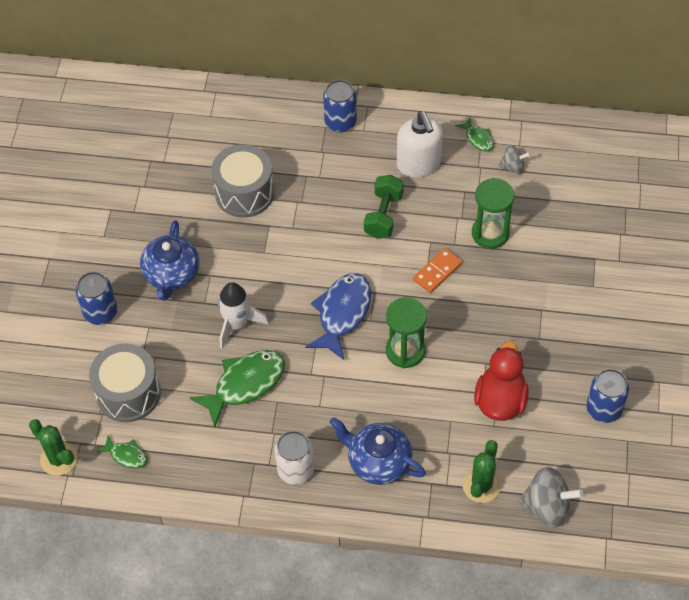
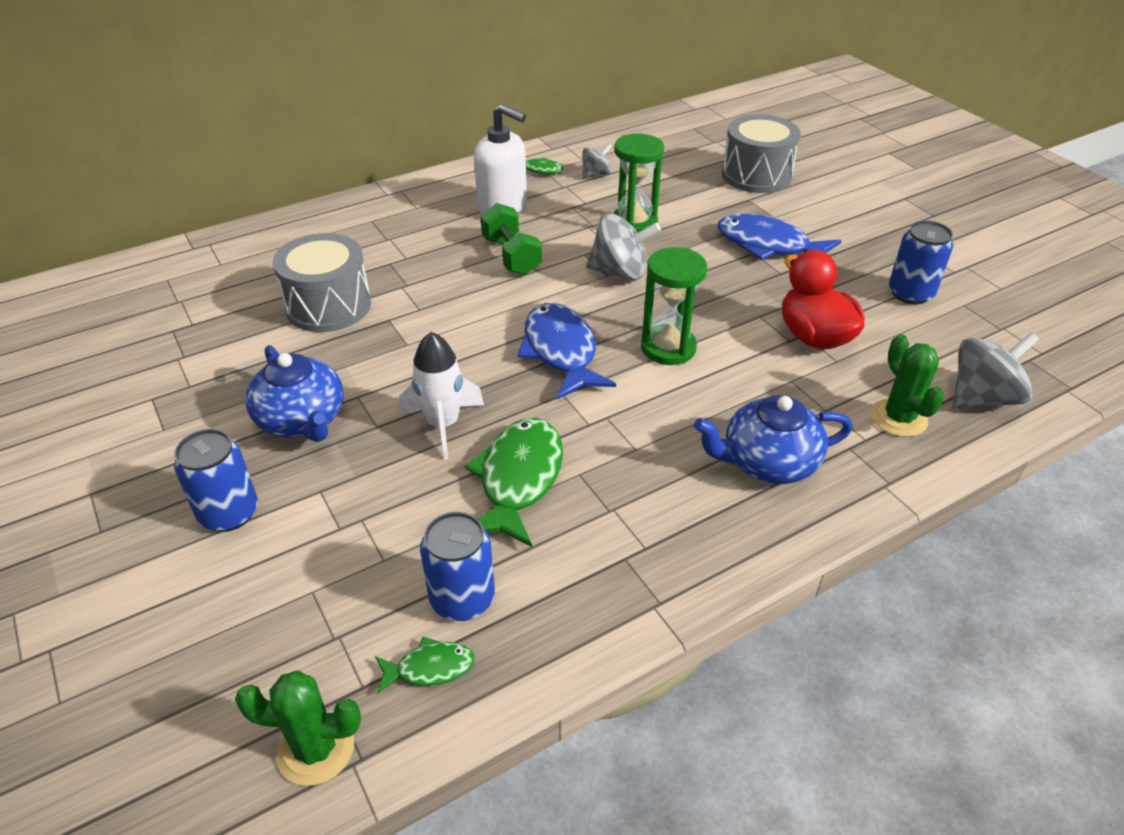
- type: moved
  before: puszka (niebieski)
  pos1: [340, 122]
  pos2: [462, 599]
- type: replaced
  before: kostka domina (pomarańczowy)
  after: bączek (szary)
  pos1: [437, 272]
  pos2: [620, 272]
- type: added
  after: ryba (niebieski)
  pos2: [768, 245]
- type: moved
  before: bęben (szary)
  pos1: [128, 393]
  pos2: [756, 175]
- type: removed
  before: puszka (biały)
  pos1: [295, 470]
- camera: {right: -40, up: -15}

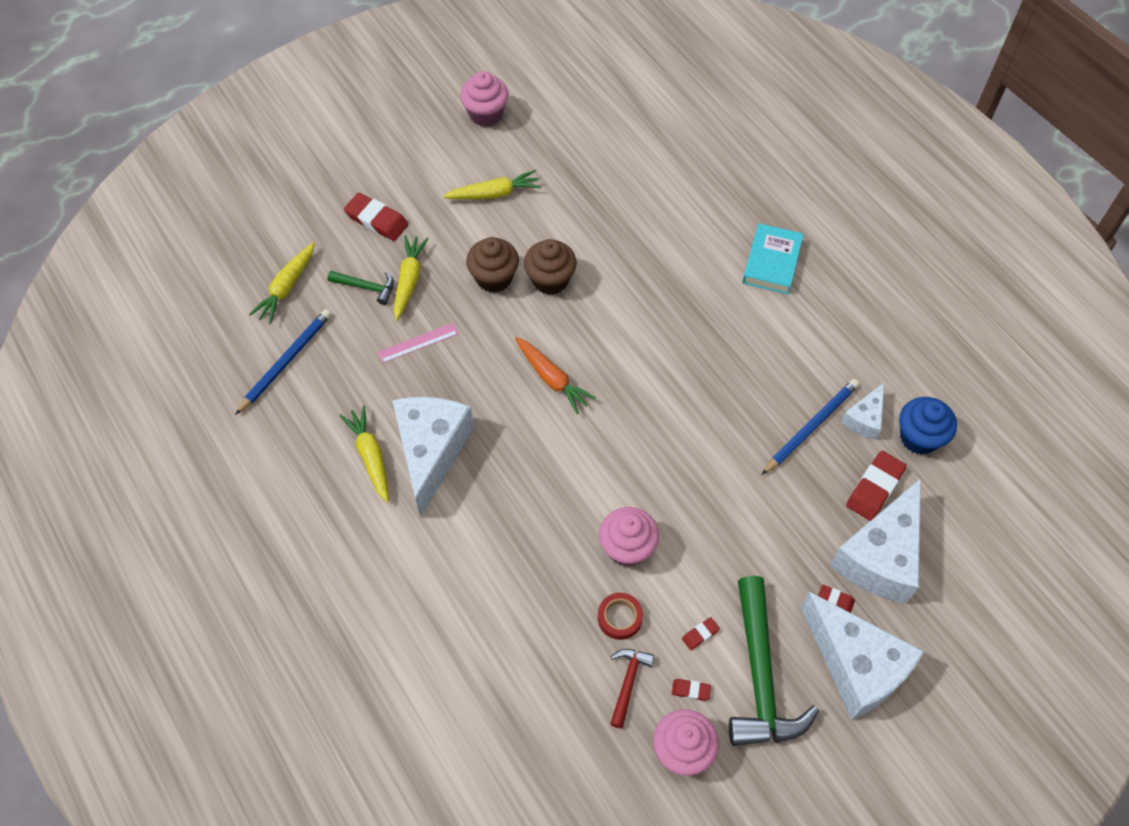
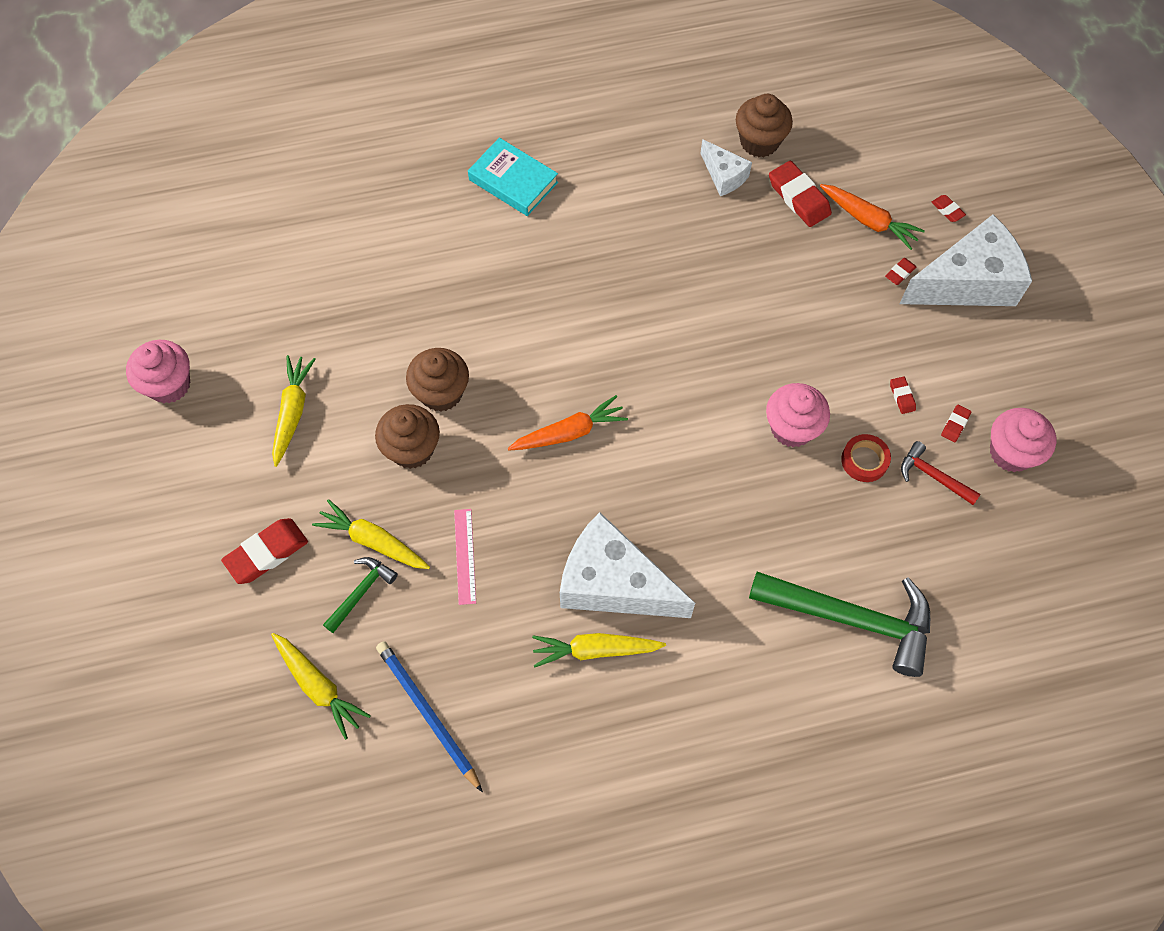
- type: recoloured
  before: muffinka (niebieski)
  after: muffinka (brązowy)
  pos1: [919, 437]
  pos2: [759, 142]
- type: moved
  before: młotek (zielony)
  pos1: [760, 676]
  pos2: [851, 619]
- type: replaced
  before: ser (biały)
  after: marchewka (pomarańczowy)
  pos1: [880, 556]
  pos2: [869, 221]
- type: added
  after: gumka do mazania (czerwony)
  pos2: [947, 210]
- type: removed
  before: ołówek (niebieski)
  pos1: [811, 427]
- camera: {right: -70, up: 5}

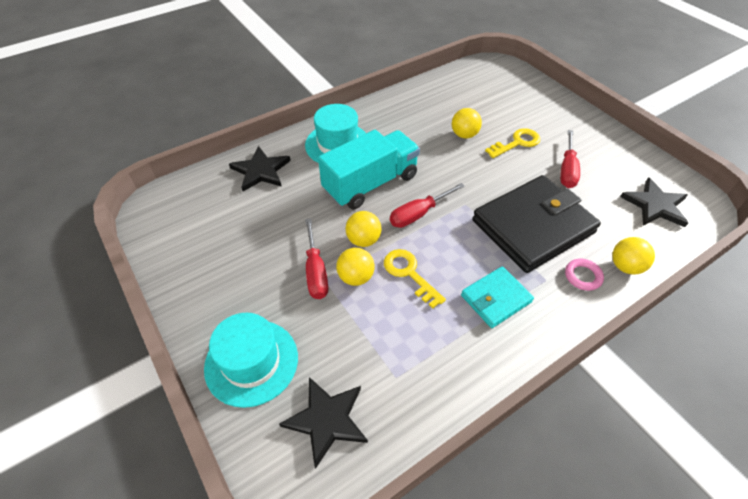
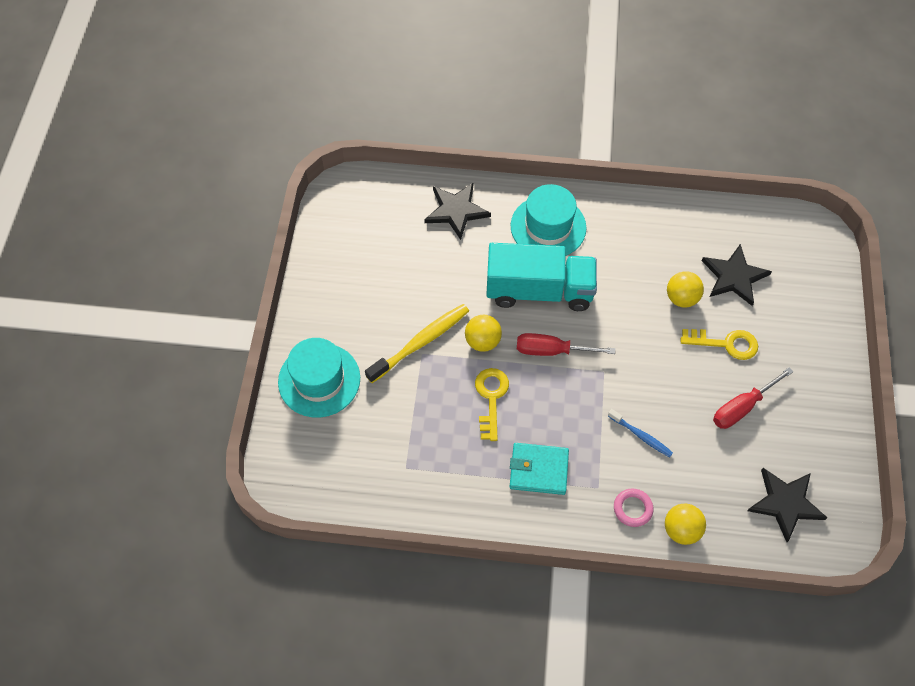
- type: replaced
  before: śrubokręt (czerwony)
  after: szczoteczka do zębów (żółty)
  pos1: [316, 272]
  pos2: [420, 342]
- type: replaced
  before: portfel (czarny)
  after: szczoteczka do zębów (niebieski)
  pos1: [533, 226]
  pos2: [641, 436]
- type: moved
  before: gwiazda (czarny)
  pos1: [326, 420]
  pos2: [734, 277]
- type: removed
  before: piłka (żółty)
  pos1: [356, 277]
- camera: {right: 40, up: 10}

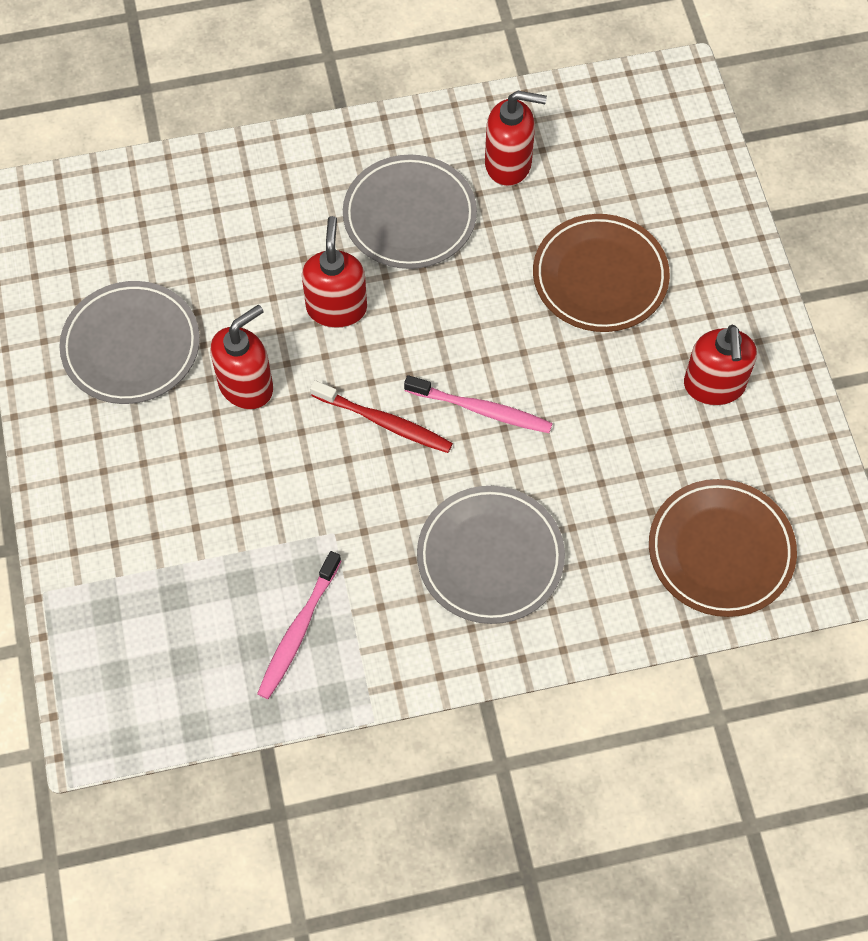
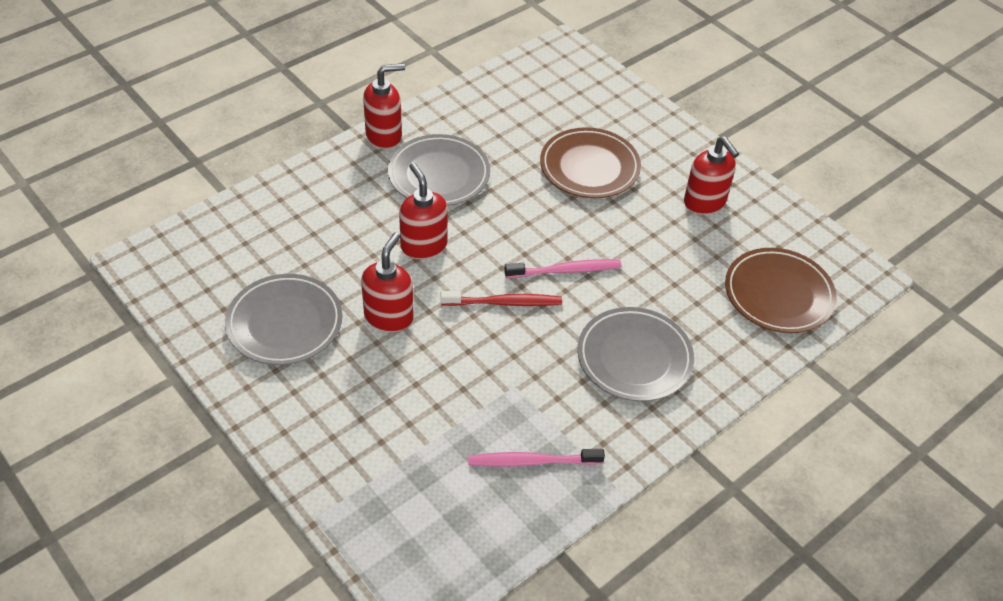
- type: moved
  before: dozownik mydła (czerwony)
  pos1: [508, 164]
  pos2: [384, 135]
- type: turned
  before: szczoteczka do zębów (różowy)
  pos1: [298, 631]
  pos2: [531, 461]
  turn: 90
- camera: {right: -30, up: -15}

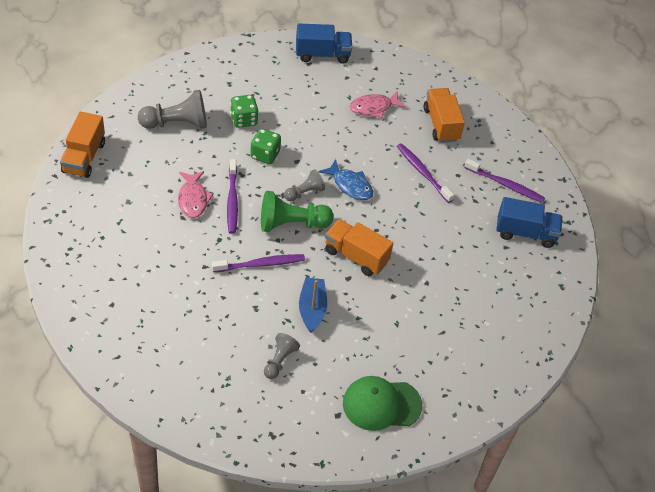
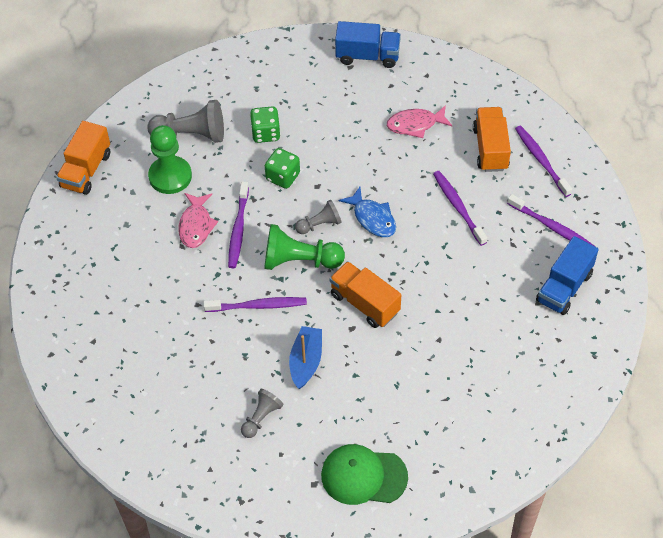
- type: added
  after: pionek (zielony)
  pos2: [170, 176]
- type: added
  after: szczoteczka do zębów (fioletowy)
  pos2: [541, 160]
- type: turned
  before: ciężarówka (niebieski)
  pos1: [525, 233]
  pos2: [564, 287]
  turn: 105
- camera: {right: 15, up: 5}

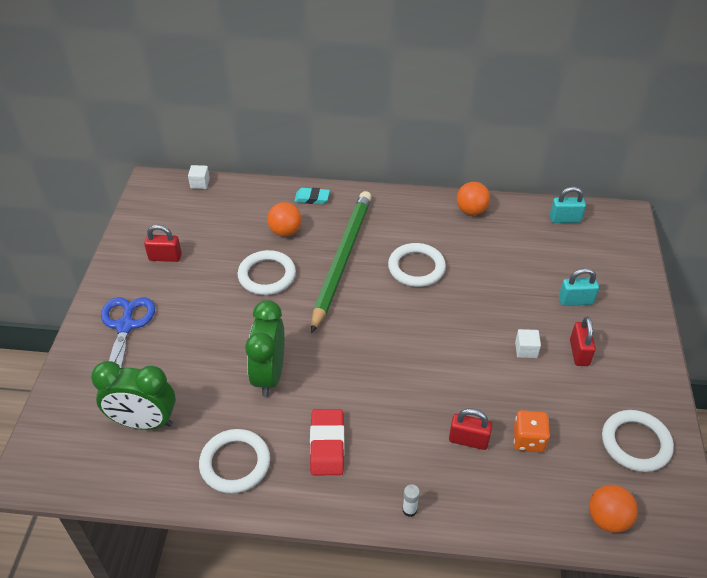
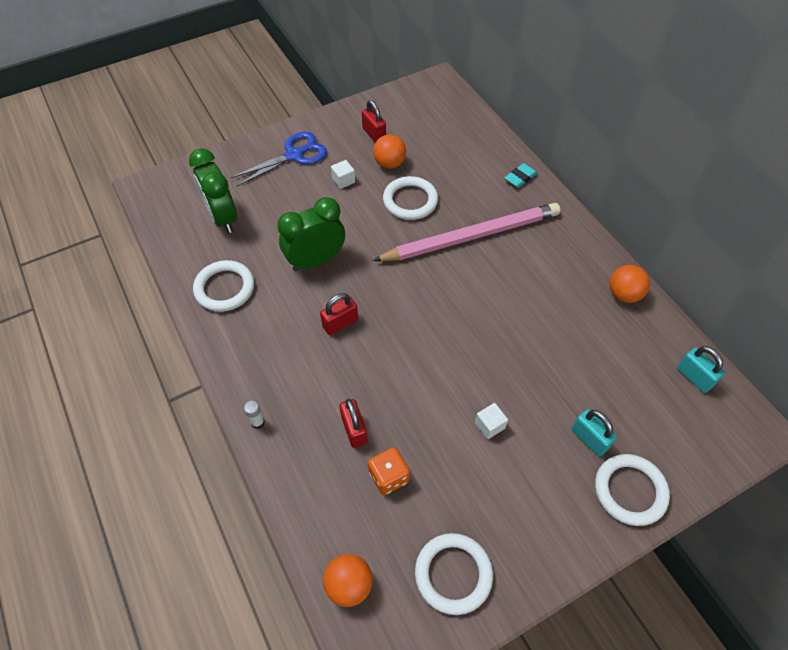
- type: moved
  before: kłódka (czerwony)
  pos1: [579, 353]
  pos2: [340, 323]
- type: moved
  before: sześcian (biały)
  pos1: [200, 183]
  pos2: [343, 180]
- type: recoloured
  before: ołówek (zielony)
  after: ołówek (różowy)
  pos1: [342, 259]
  pos2: [471, 236]
- type: moved
  before: piłka (pomarańczowy)
  pos1: [285, 231]
  pos2: [389, 163]
- type: turned
  before: gumka do mazania (turkusowy)
  pos1: [312, 198]
  pos2: [520, 178]
  turn: 75
- type: moved
  before: pierścień (biały)
  pos1: [416, 268]
  pos2: [630, 491]
- type: removed
  before: gumka do mazania (czerwony)
  pos1: [327, 445]
- camera: {right: 55, up: 10}

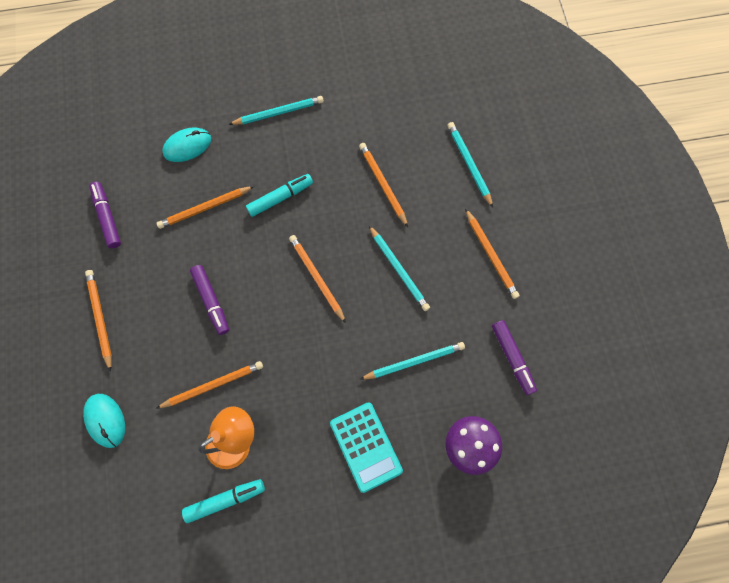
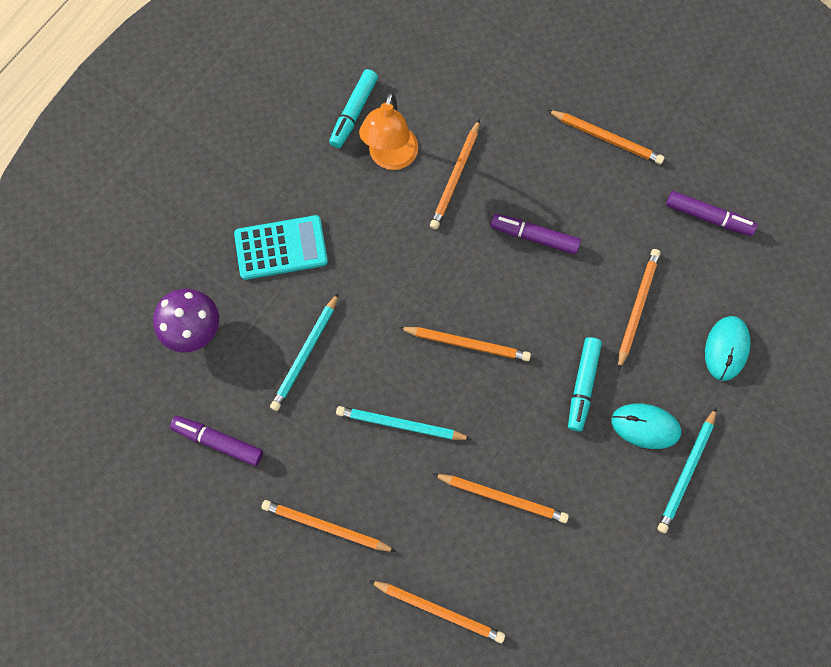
- type: turned
  before: kalkulator (turkusowy)
  pos1: [365, 446]
  pos2: [281, 248]
  turn: 150
- type: recoloured
  before: ołówek (turkusowy)
  after: ołówek (pomarańczowy)
  pos1: [469, 164]
  pos2: [439, 610]
- type: moved
  before: myszka (turkusowy)
  pos1: [105, 420]
  pos2: [645, 426]
- camera: {right: 135, up: 0}

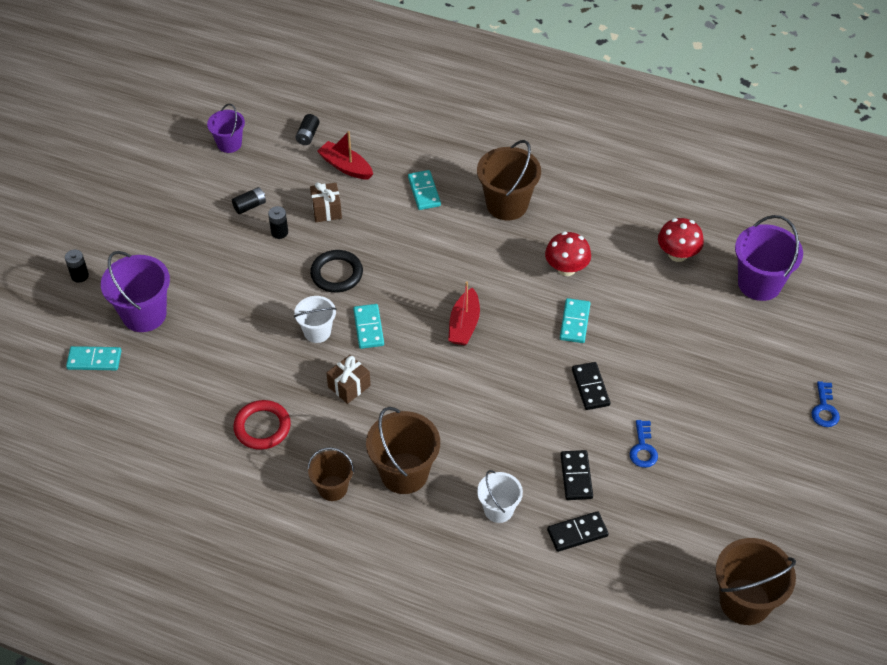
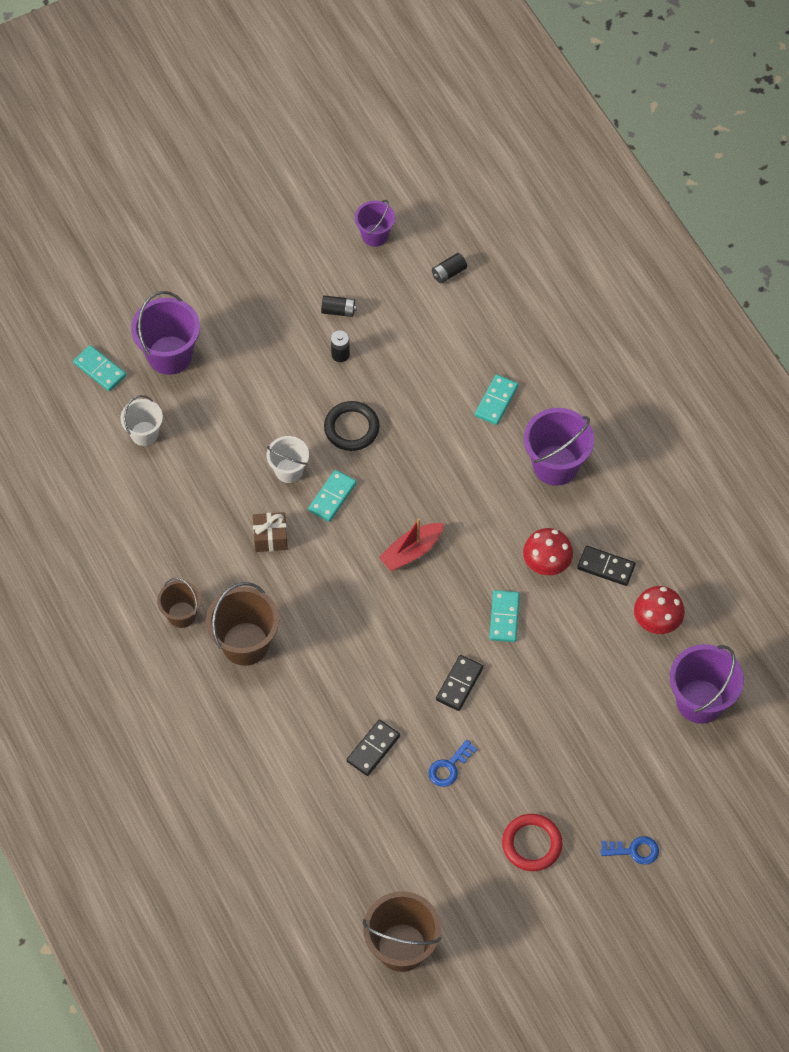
- type: moved
  before: wiadro (biały)
  pos1: [498, 509]
  pos2: [144, 433]
- type: turned
  before: kostka domina (turkusowy)
  pos1: [574, 322]
  pos2: [504, 617]
  turn: -45
- type: moved
  before: pierścień (czerwony)
  pos1: [262, 427]
  pos2: [532, 844]
- type: recoloured
  before: wiadro (brązowy)
  after: wiadro (fioletowy)
  pos1: [507, 204]
  pos2: [555, 465]
- type: moved
  before: kostka domina (czarny)
  pos1: [577, 533]
  pos2: [606, 567]
- type: turned
  before: klucz (niebieski)
  pos1: [824, 409]
  pos2: [634, 850]
  turn: -135
- type: removed
  before: bateria (czarny)
  pos1: [80, 276]
- type: removed
  before: prezent (brązowy)
  pos1: [326, 210]
- type: removed
  before: łódka (czerwony)
  pos1: [345, 166]
- camera: {right: 40, up: 10}

